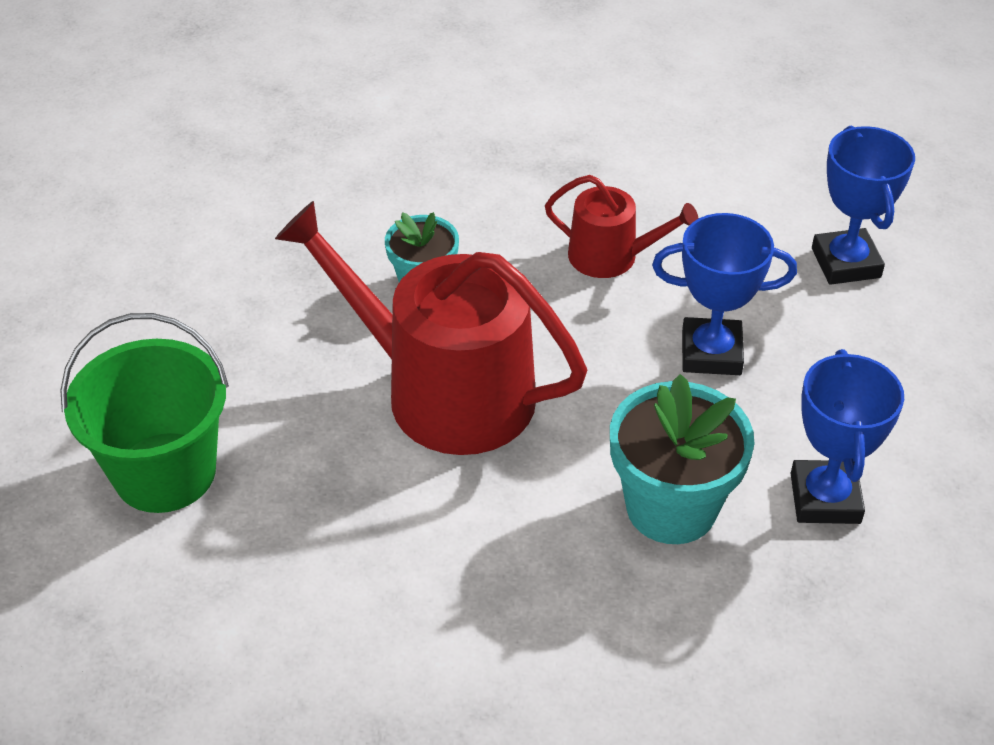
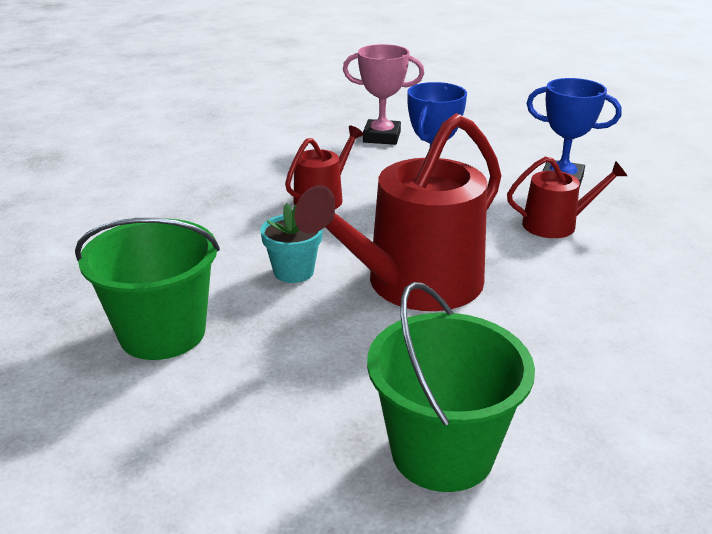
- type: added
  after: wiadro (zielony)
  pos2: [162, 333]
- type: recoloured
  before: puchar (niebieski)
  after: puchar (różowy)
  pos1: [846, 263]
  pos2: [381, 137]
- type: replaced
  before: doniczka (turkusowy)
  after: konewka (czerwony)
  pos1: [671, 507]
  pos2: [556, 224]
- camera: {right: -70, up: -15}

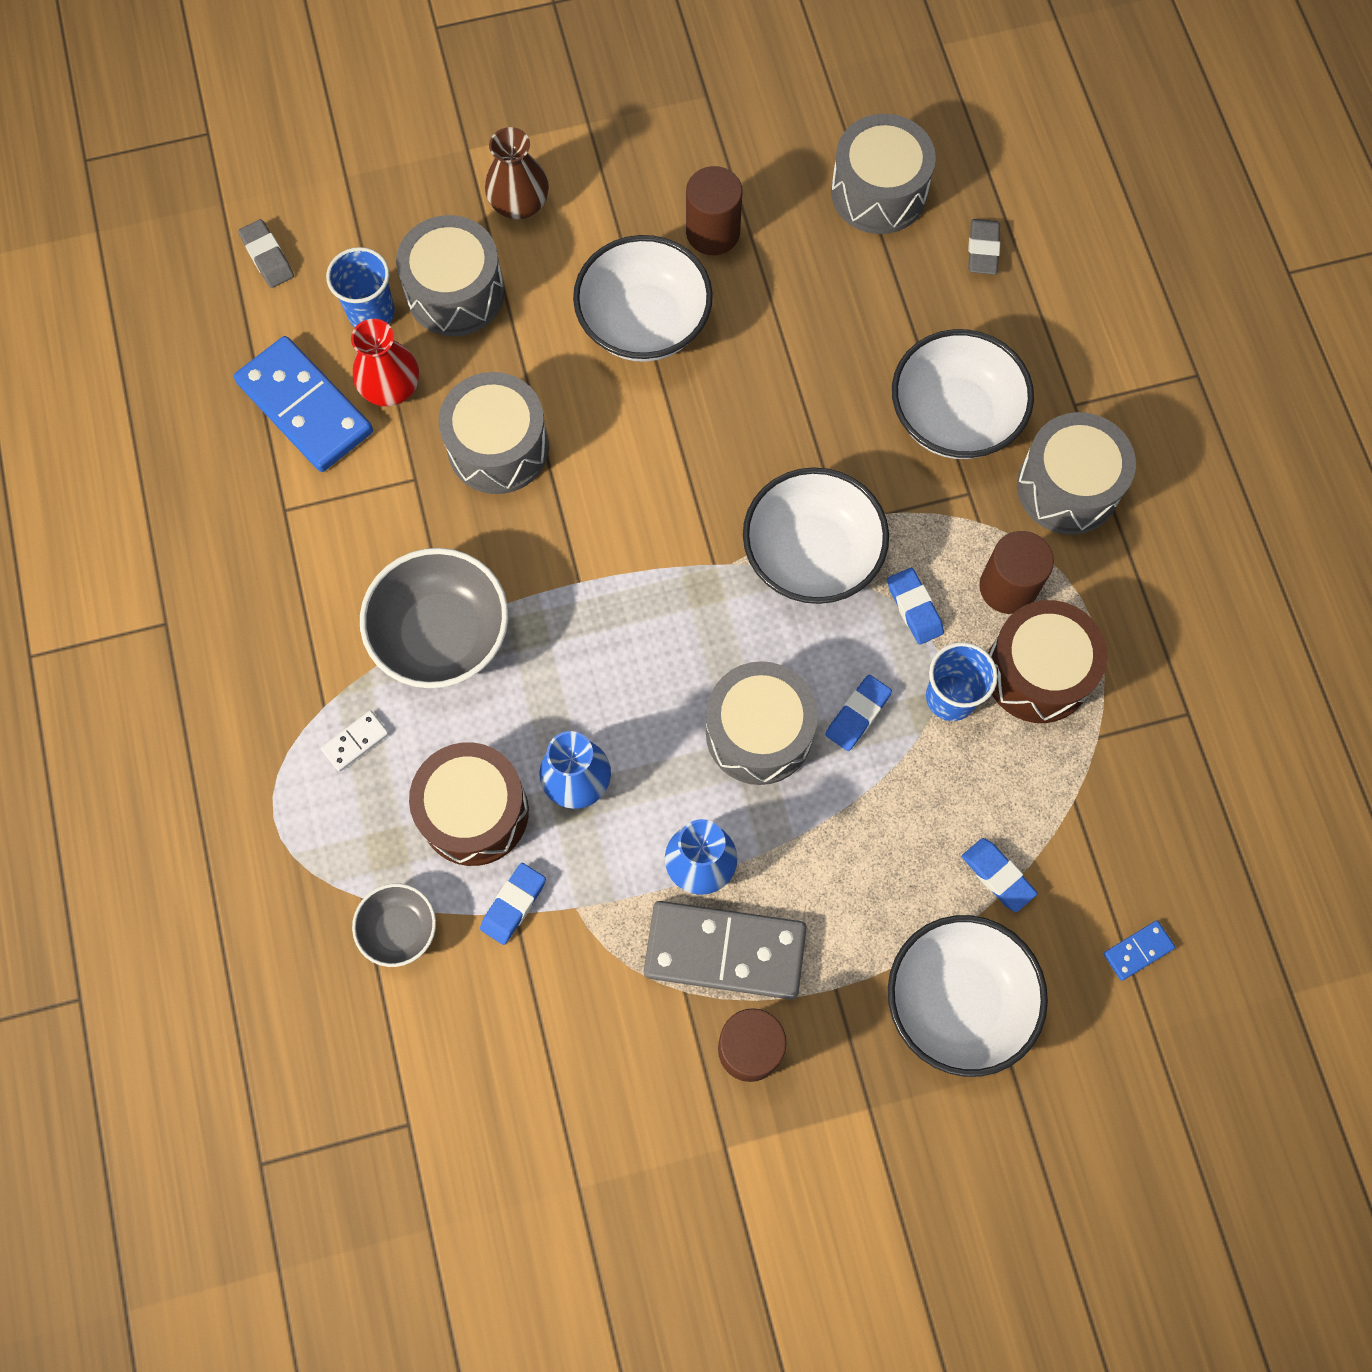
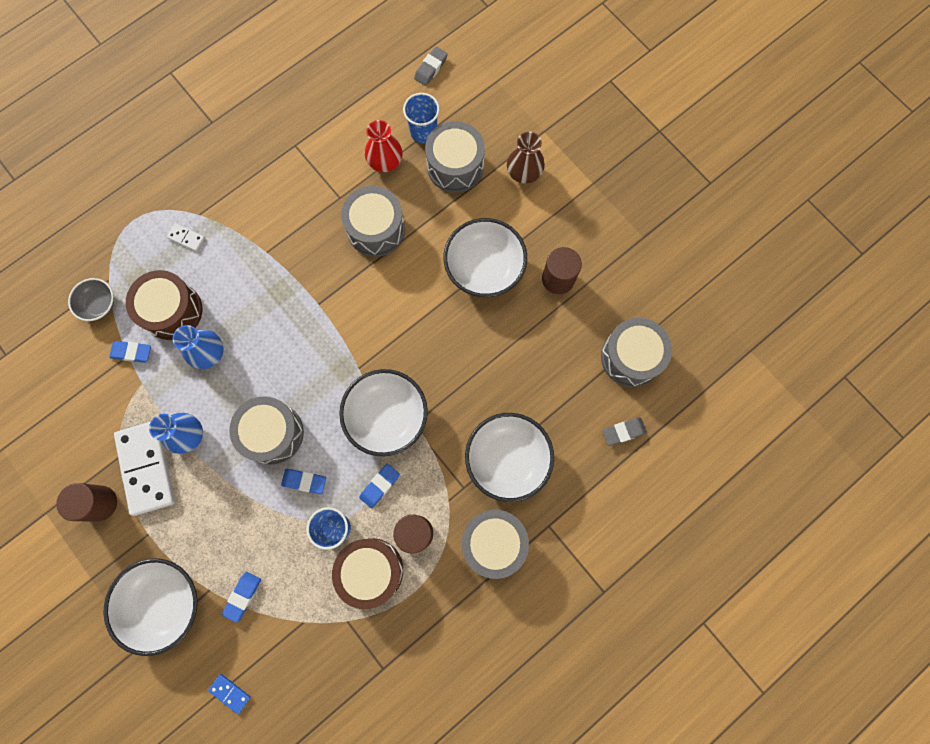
- type: recoloured
  before: kostka domina (szary)
  after: kostka domina (biały)
  pos1: [725, 951]
  pos2: [147, 468]
- type: removed
  before: kostka domina (niebieski)
  pos1: [305, 407]
- type: removed
  before: miska (szary)
  pos1: [442, 635]
- camera: {right: 65, up: 5}

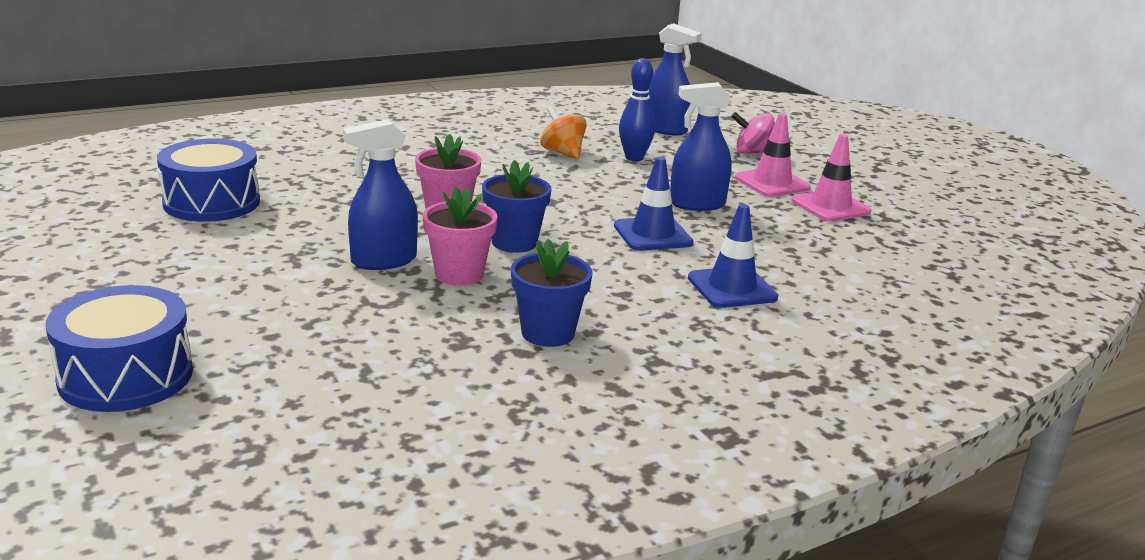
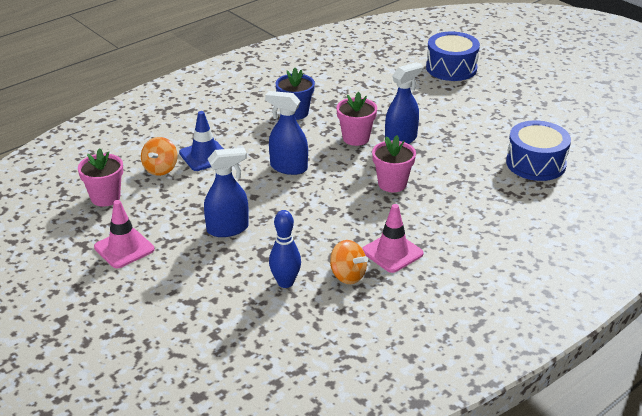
- type: added
  after: doniczka (różowy)
  pos2: [105, 197]
- type: added
  after: bączek (pomarańczowy)
  pos2: [160, 169]
- type: moved
  before: spryskiwacz (niebieski)
  pos1: [665, 129]
  pos2: [288, 167]
- type: moved
  before: pachołek (różowy)
  pos1: [772, 183]
  pos2: [392, 252]
- type: removed
  before: doniczka (niebieski)
  pos1: [514, 242]
- type: removed
  before: pachołek (niebieski)
  pos1: [652, 234]
- type: removed
  before: bączek (różowy)
  pos1: [753, 153]
- camera: {right: 170, up: 10}

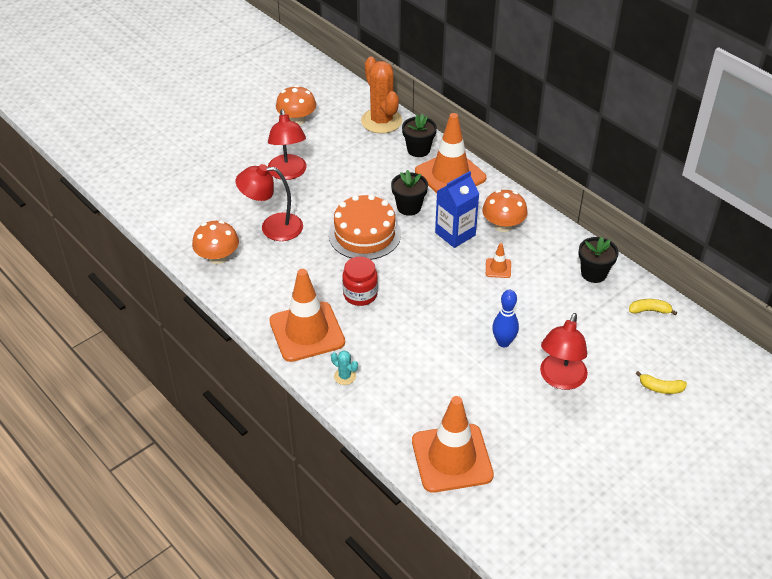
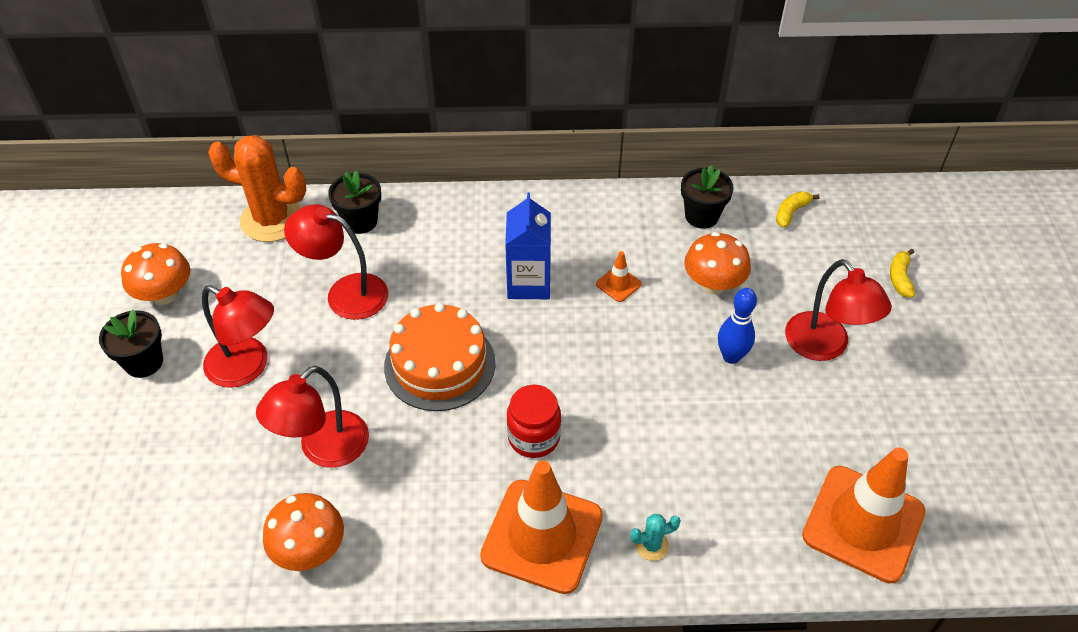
- type: moved
  before: doniczka (czarny)
  pos1: [409, 207]
  pos2: [144, 362]
- type: added
  after: lampka (czerwony)
  pos2: [345, 293]
- type: moved
  before: grzyb (pomarańczowy)
  pos1: [503, 226]
  pos2: [713, 284]
- type: turned
  before: banan (żółty)
  pos1: [660, 388]
  pos2: [900, 278]
  turn: 135
- type: removed
  before: pachołek (pomarańczowy)
  pos1: [450, 175]
- camera: {right: -50, up: 5}

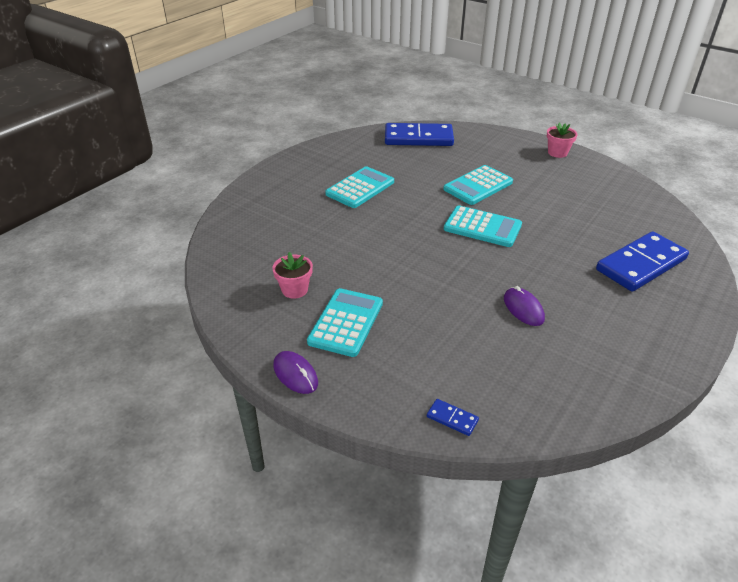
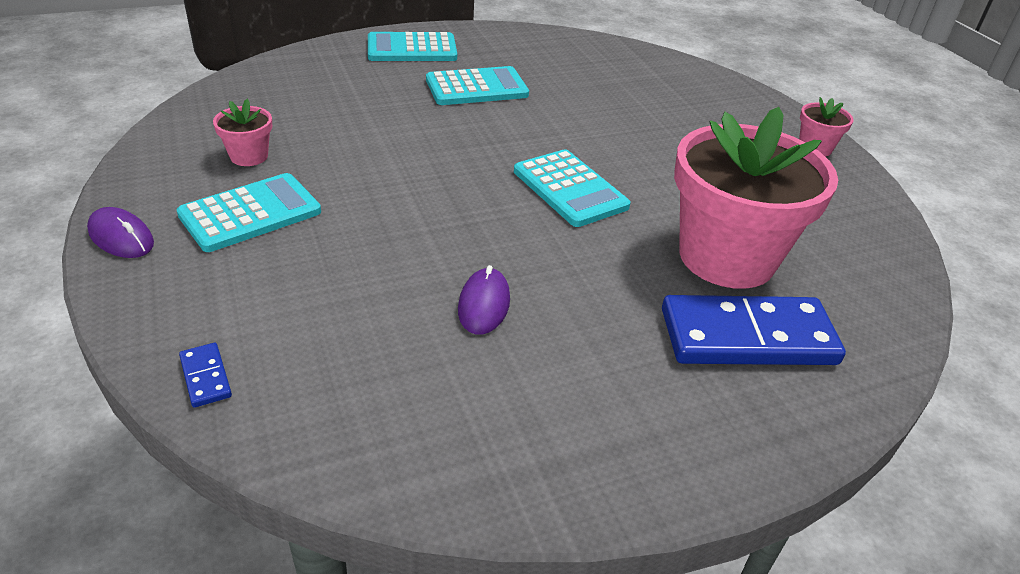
- type: turned
  before: myszka (fioletowy)
  pos1: [295, 374]
  pos2: [121, 237]
  turn: -45
- type: moved
  before: kalkulator (turkusowy)
  pos1: [478, 186]
  pos2: [412, 49]
- type: added
  after: doniczka (różowy)
  pos2: [726, 257]
- type: removed
  before: kostka domina (niebieski)
  pos1: [418, 138]
- camera: {right: 30, up: 0}

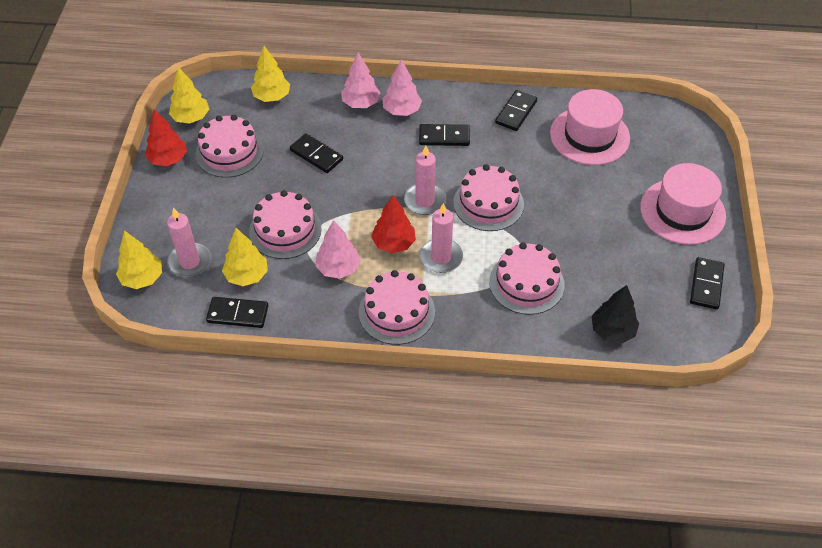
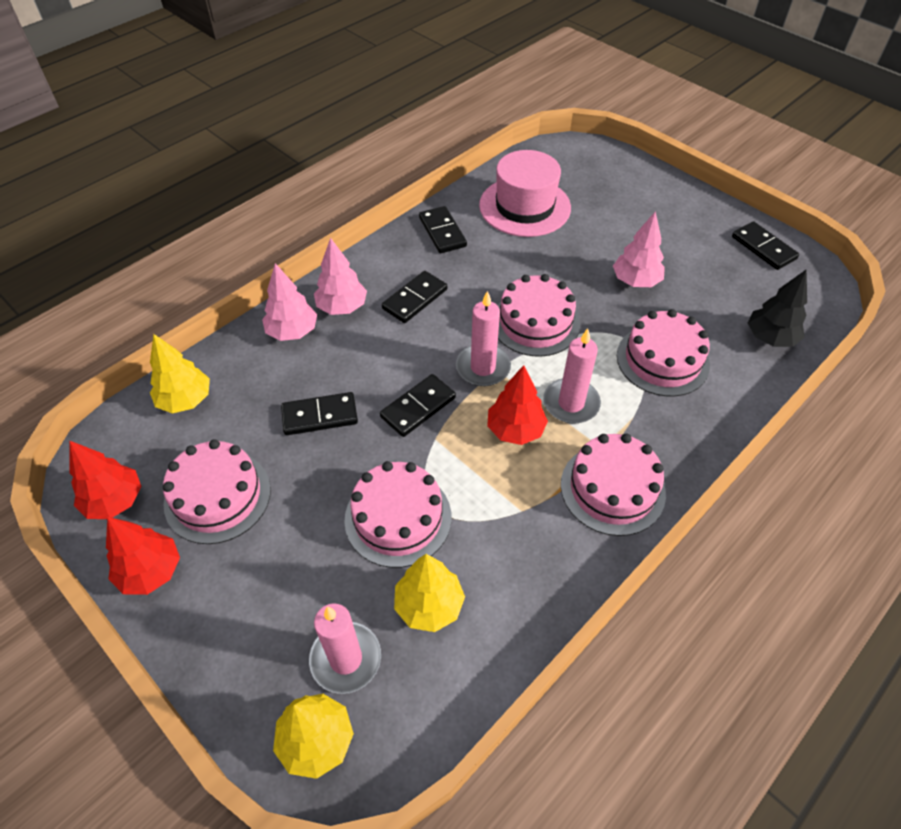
- type: recoloured
  before: drzewko (żółty)
  after: drzewko (czerwony)
  pos1: [191, 118]
  pos2: [115, 501]
- type: moved
  before: kostka domina (czarny)
  pos1: [238, 314]
  pos2: [418, 407]
- type: moved
  before: drzewko (różowy)
  pos1: [338, 268]
  pos2: [635, 281]
- type: removed
  before: kapelusz (różowy)
  pos1: [682, 211]
- camera: {right: -50, up: 0}

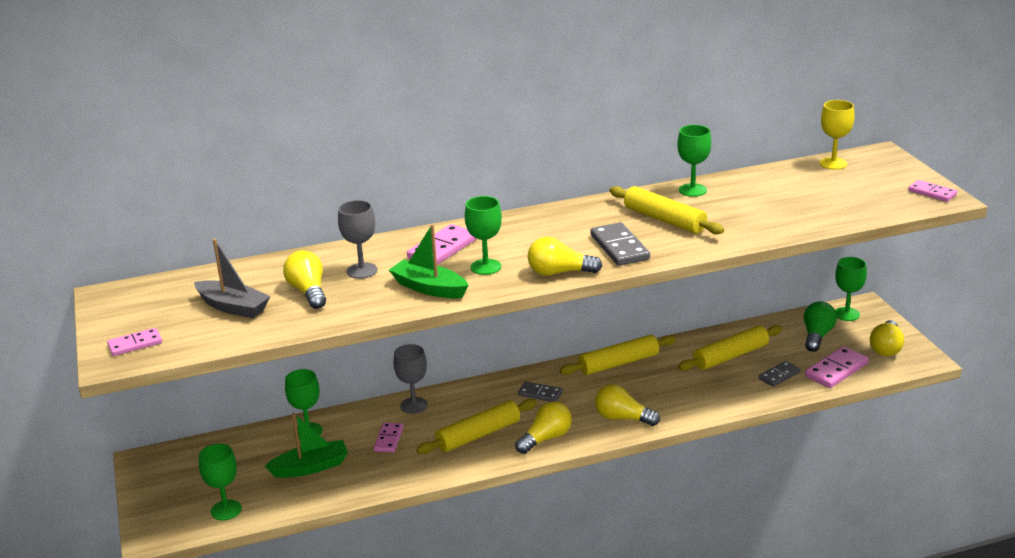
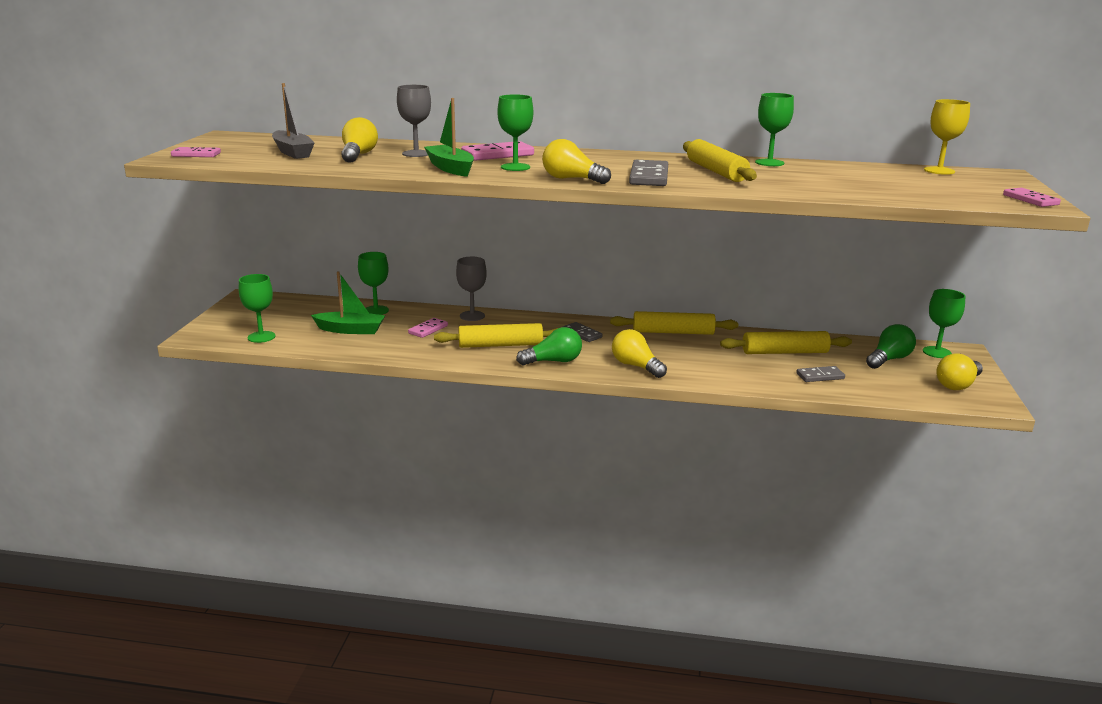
- type: recoloured
  before: żarówka (żółty)
  after: żarówka (zielony)
  pos1: [546, 438]
  pos2: [553, 361]
- type: removed
  before: kostka domina (różowy)
  pos1: [836, 370]
- camera: {right: 25, up: -5}

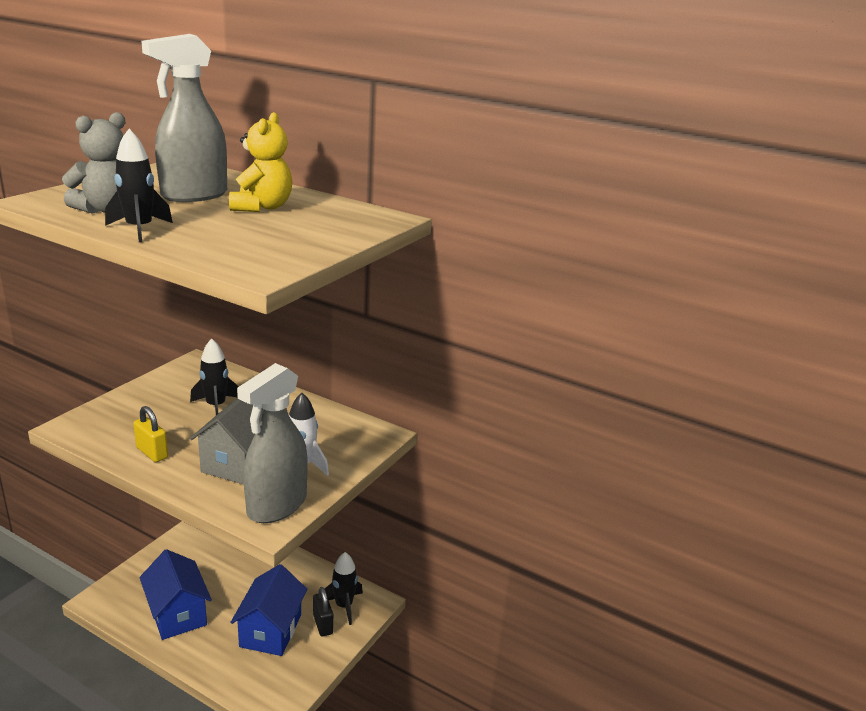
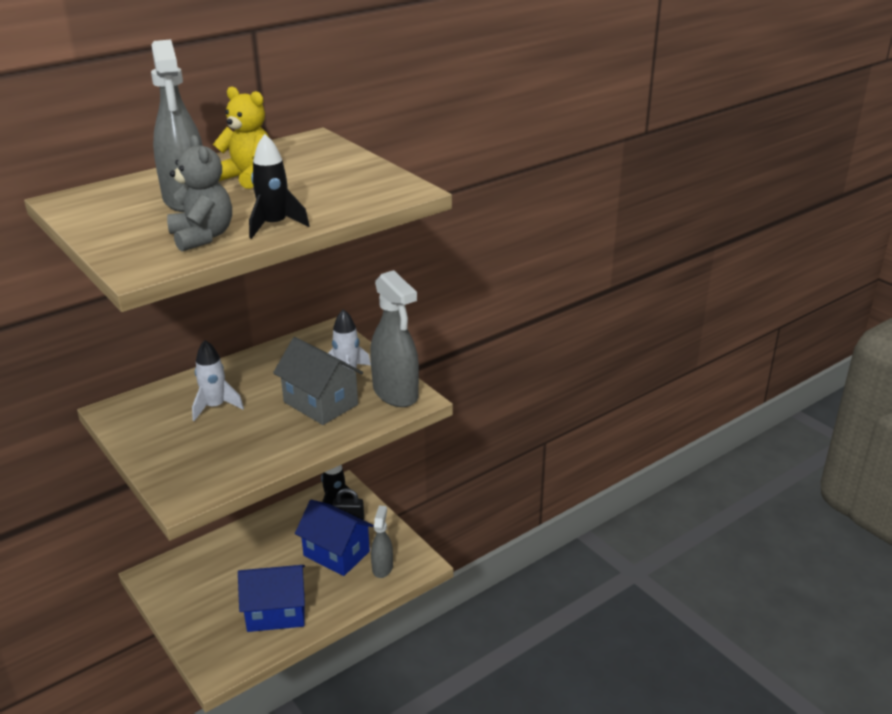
- type: recoloured
  before: rakieta (czarny)
  after: rakieta (biały)
  pos1: [216, 406]
  pos2: [215, 407]
- type: added
  after: spryskiwacz (szary)
  pos2: [382, 568]
- type: removed
  before: kłódka (żółty)
  pos1: [152, 453]
- camera: {right: -65, up: 5}

